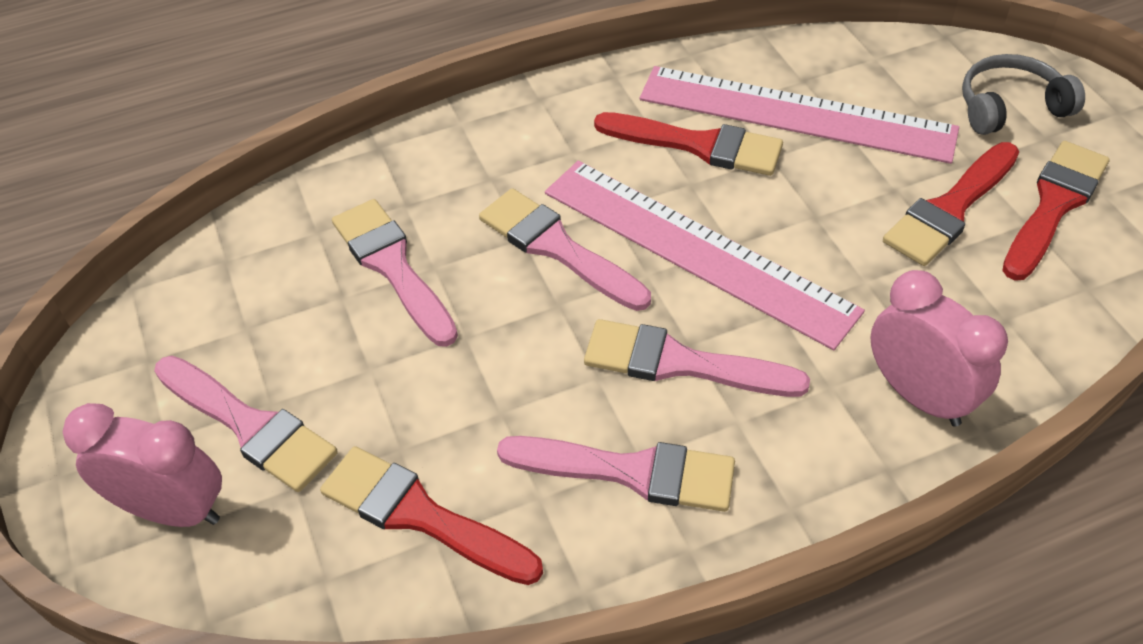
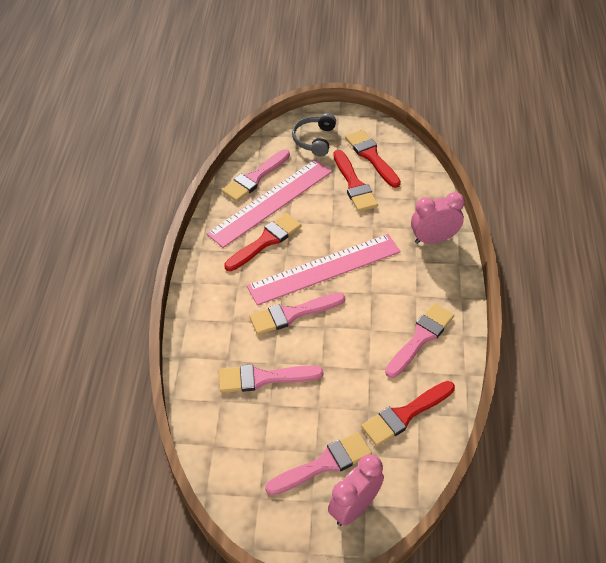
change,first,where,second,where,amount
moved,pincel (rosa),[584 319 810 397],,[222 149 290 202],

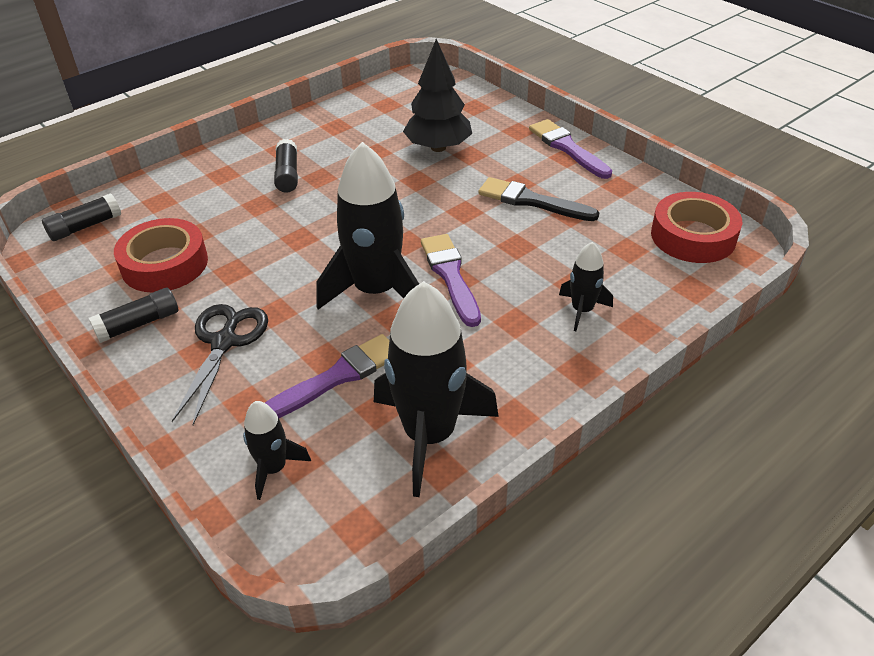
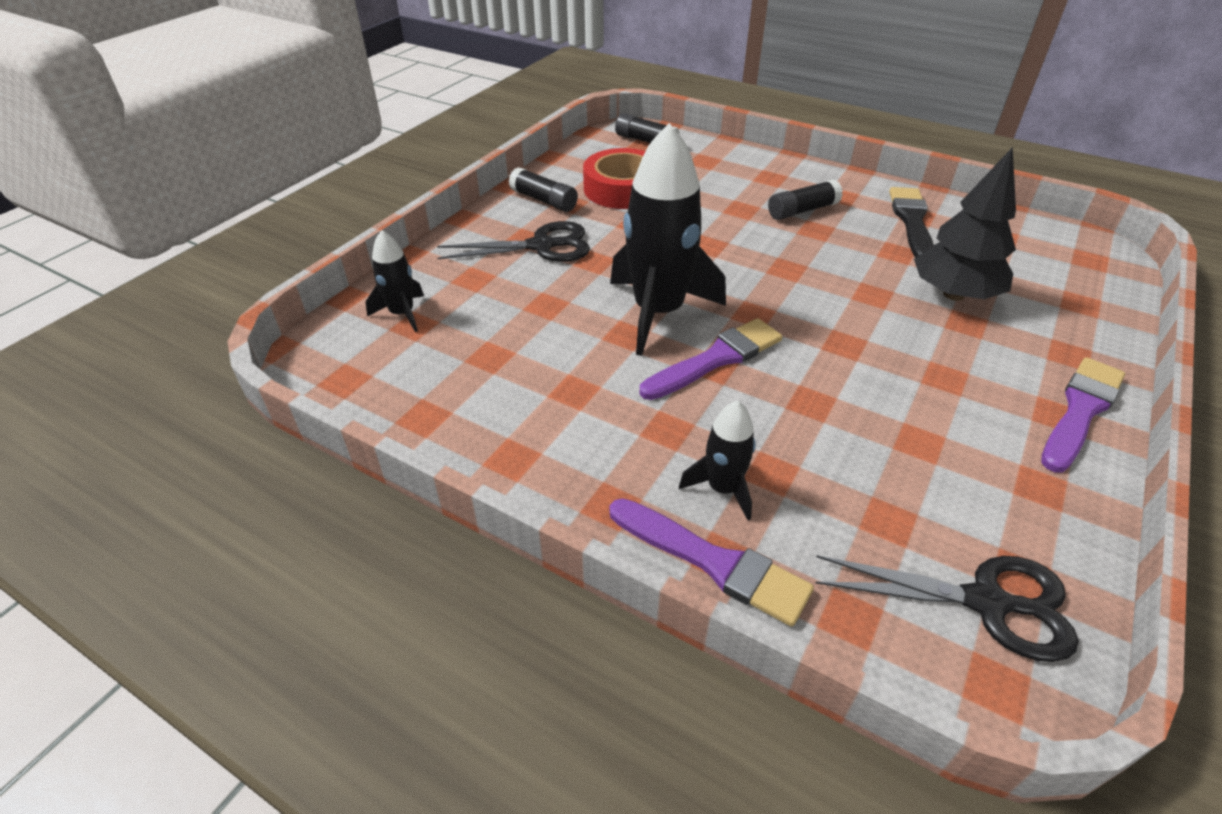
change,first,where,second,where,amount
removed,cohete (negro),[374 281 499 497],,,
moved,pincel (morado),[265 334 389 418],,[610 498 814 627],
moved,pincel (negro),[478 177 599 221],,[889 187 934 258],
replaced,cinta adhesiva (rojo),[651 192 742 263],tijeras (negro),[815 555 1078 662],

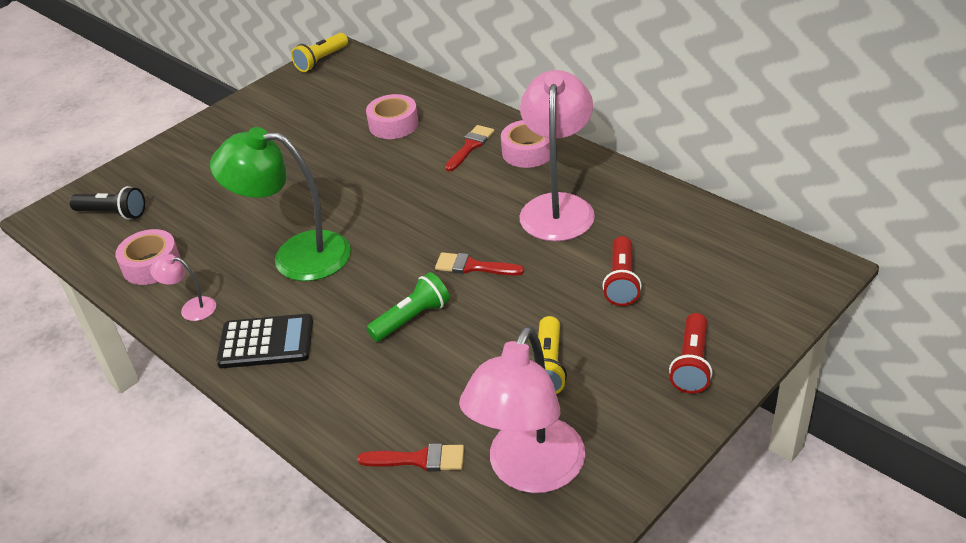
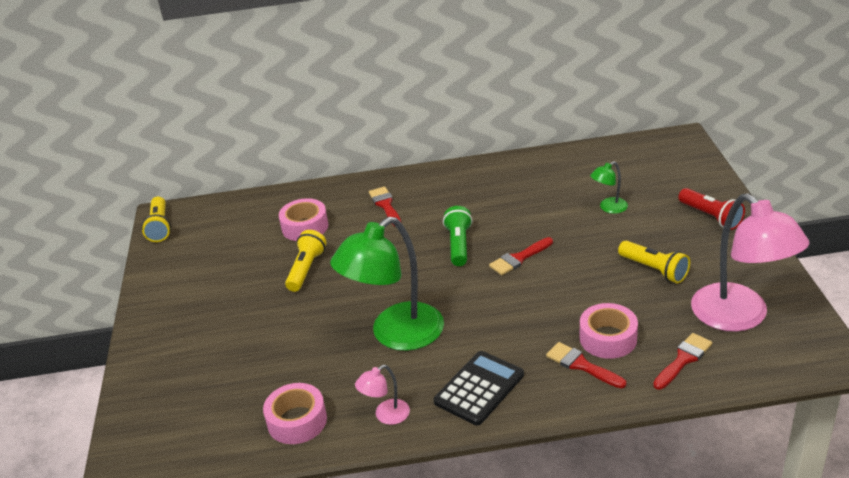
change,first,where,second,where,amount
removed,lámpara de mano (negro),[69 186 145 220],,,
removed,lámpara (rosa),[519 70 595 241],,,
added,,,lámpara de mano (amarillo),[285 230 326 292],
added,,,pincel (rojo),[546 342 626 388],
moved,lámpara de mano (verde),[366 272 450 342],,[443 206 472 266],
moved,cinta adhesiva (rosa),[501 120 550 168],,[580 303 638 359],
replaced,lámpara de mano (rojo),[602 236 642 306],lámpara (verde),[590 161 628 214],

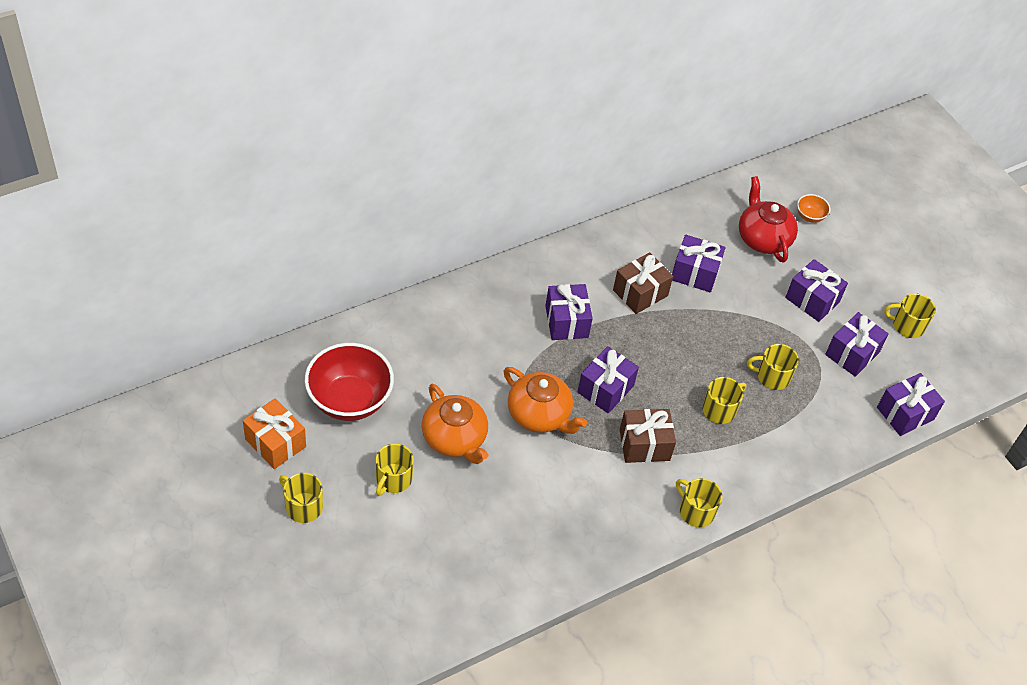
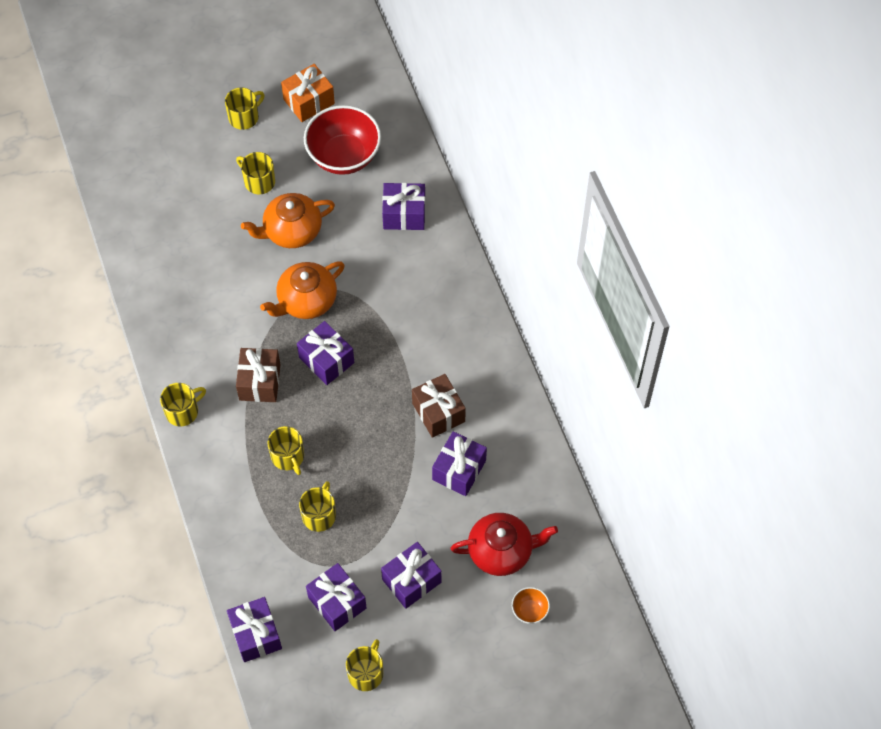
change,first,where,second,where,amount
moved,regalo (morado),[545 284 593 340],,[382 183 425 230],

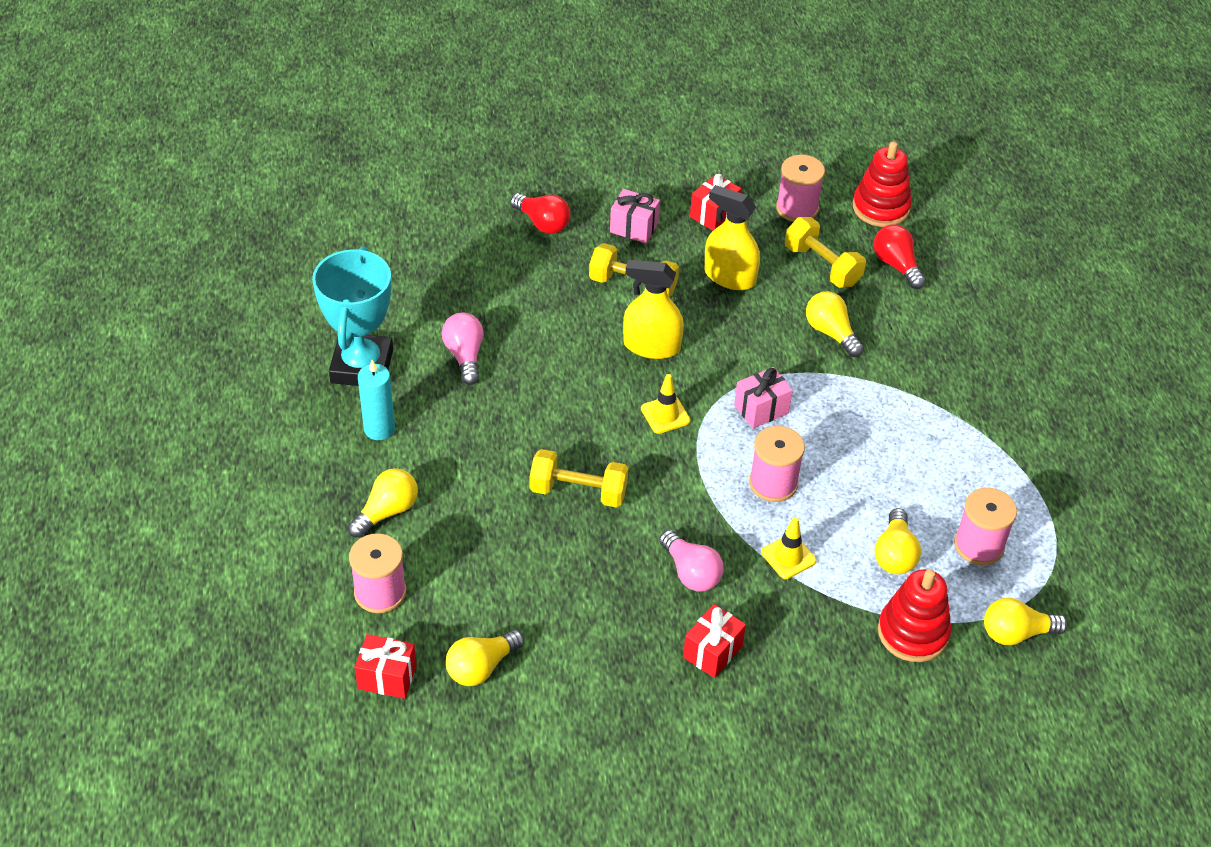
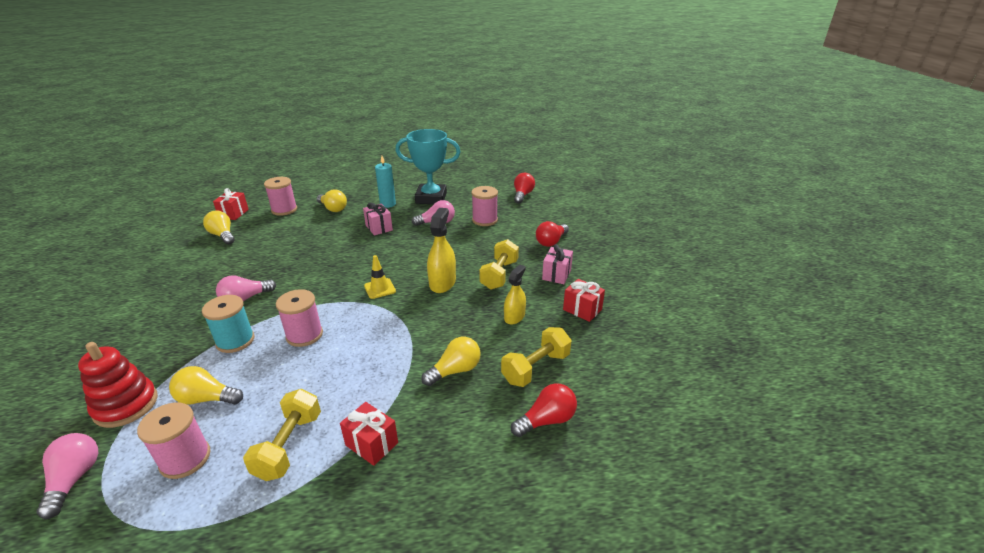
change,first,where,second,where,amount
removed,juguete apilable (rojo),[853 141 912 227],,,
added,,,bombilla (rojo),[514 173 535 204],
moved,mancuerna (amarillo),[530 449 628 508],,[243 389 321 481],
moved,regalo (rojo),[683 604 746 678],,[340 402 398 466],
moved,regalo (rosa),[734 367 793 428],,[363 203 393 235],
moved,carrete (rosa),[776 155 825 222],,[471 186 498 226],
replaced,cono de tráfico (amarillo),[761 517 817 579],carrete (turquesa),[202 295 255 353],
recoloured,bombilla (amarillo),[984 598 1068 645],bombilla (rosa),[37 433 98 519],
resized,pulverizador (amarillo),[704 185 760 290],,[504 265 526 324],x0.66

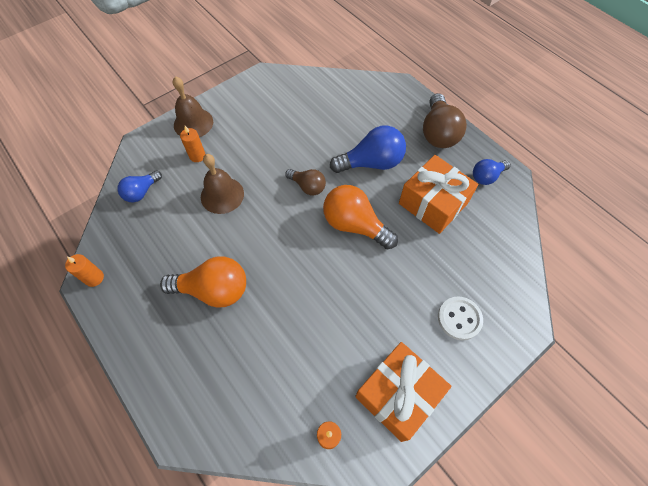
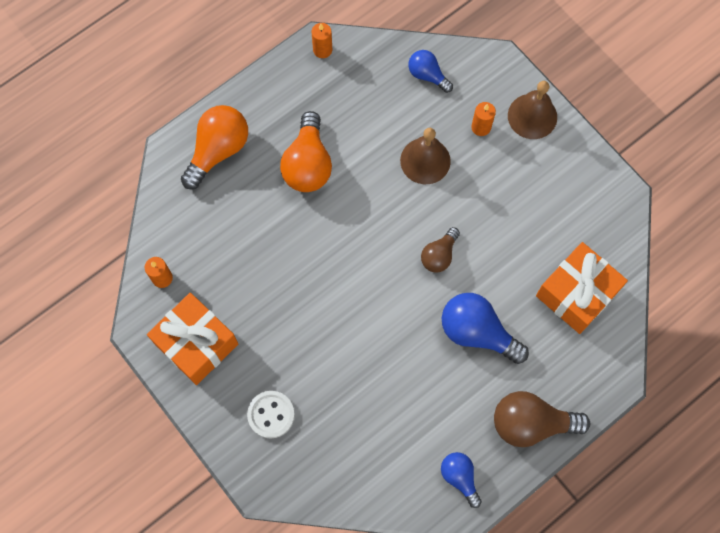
change,first,where,second,where,amount
moved,bombilla (naranja),[323 185 398 249],,[181 105 248 189],
moved,regalo (naranja),[399 155 479 234],,[536 242 628 334],
turned,bombilla (azul),[330 125 406 173],,[442 293 529 364],135 degrees clockwise

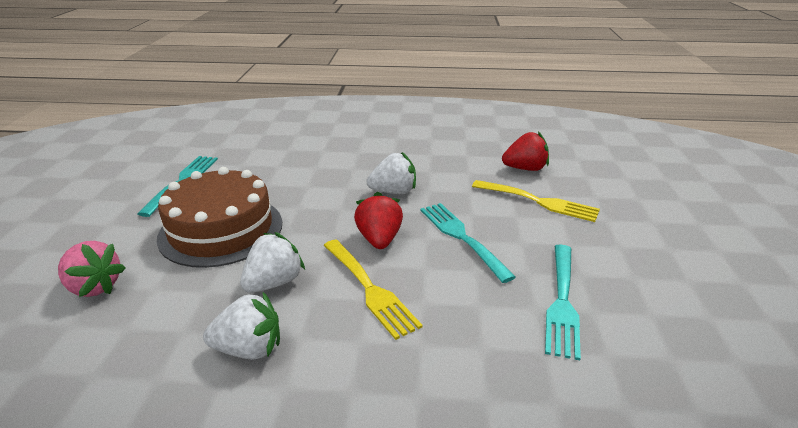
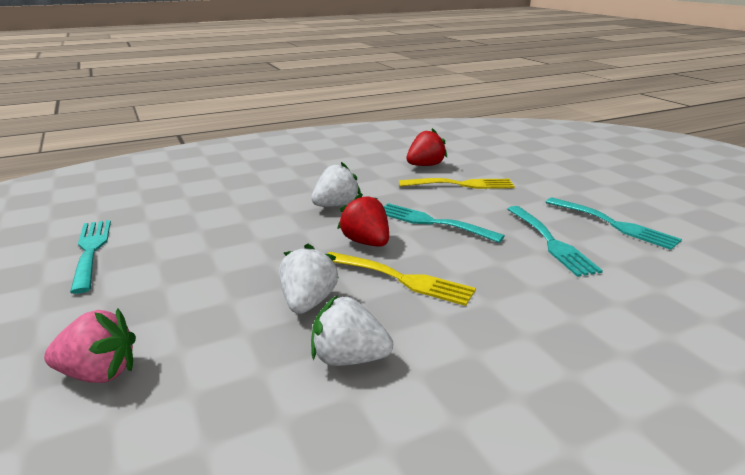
change,first,where,second,where,amount
removed,tarta (marrón),[157 167 282 268],,,
added,,,tenedor (turquesa),[546 198 682 250],
turned,fresa (blanco),[203 292 280 359],,[311 295 393 366],135 degrees counterclockwise

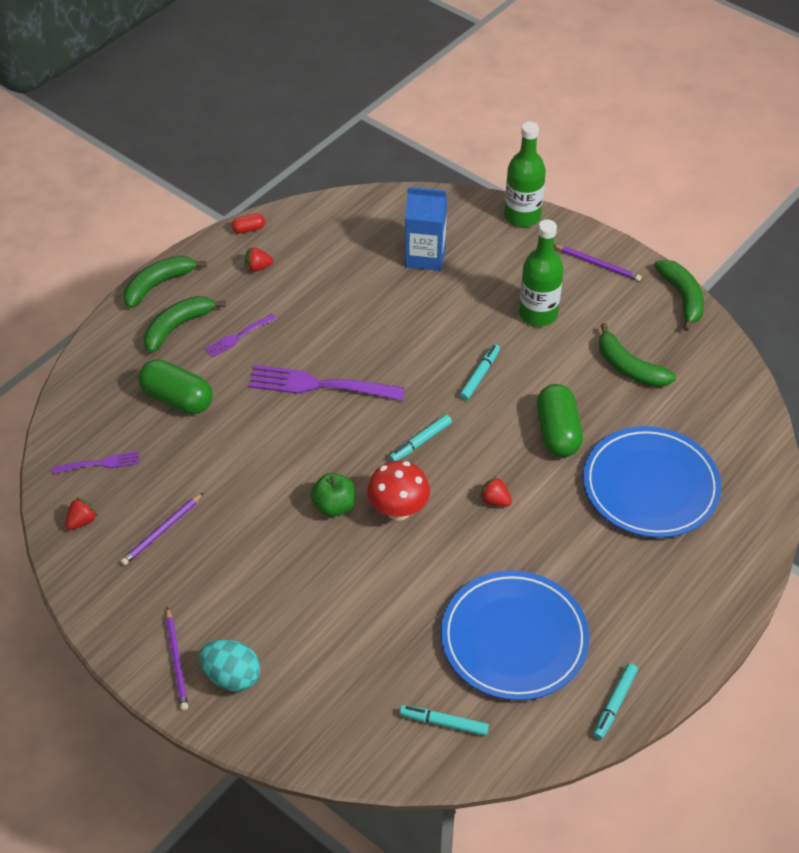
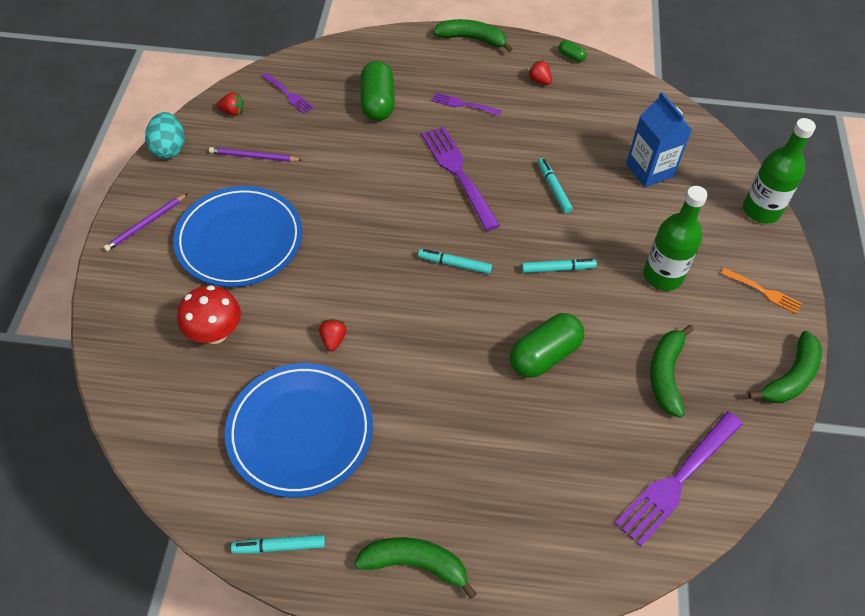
change,first,where,second,where,amount
removed,manzana (verde),[310 473 355 517],,,
added,,,tenedor (morado),[615 412 743 547],
moved,plátano (verde),[144 296 226 353],,[354 537 477 599],
moved,huevo (turquesa),[199 639 260 692],,[145 112 185 159],
moved,seta (rojo),[367 461 430 521],,[177 285 241 344],
moved,rotulador (turquesa),[400 705 489 736],,[538 158 573 214],
moved,fresa (rojo),[480 476 512 507],,[319 319 347 352],
moved,plato (azul),[583 426 722 538],,[173 186 303 287],
replaced,lápiz (morado),[554 245 642 281],tenedor (naranja),[721 268 802 314],
recoloured,cápsula (rojo),[231 213 265 234],cápsula (verde),[559 40 587 62],

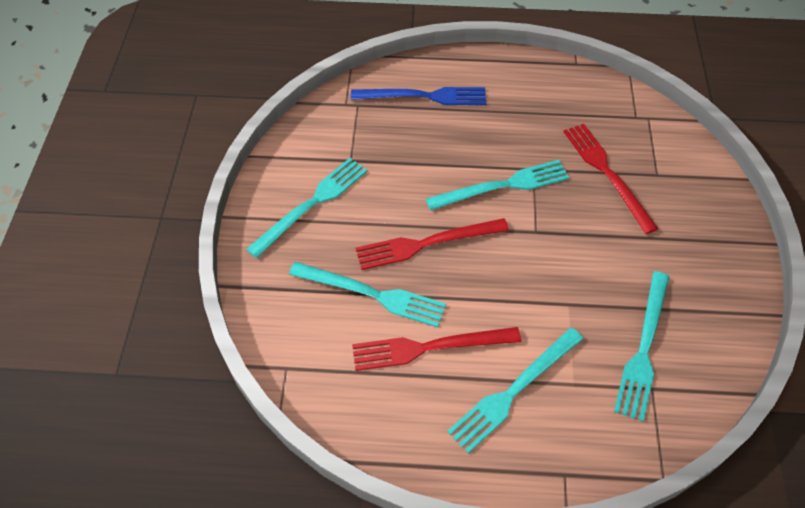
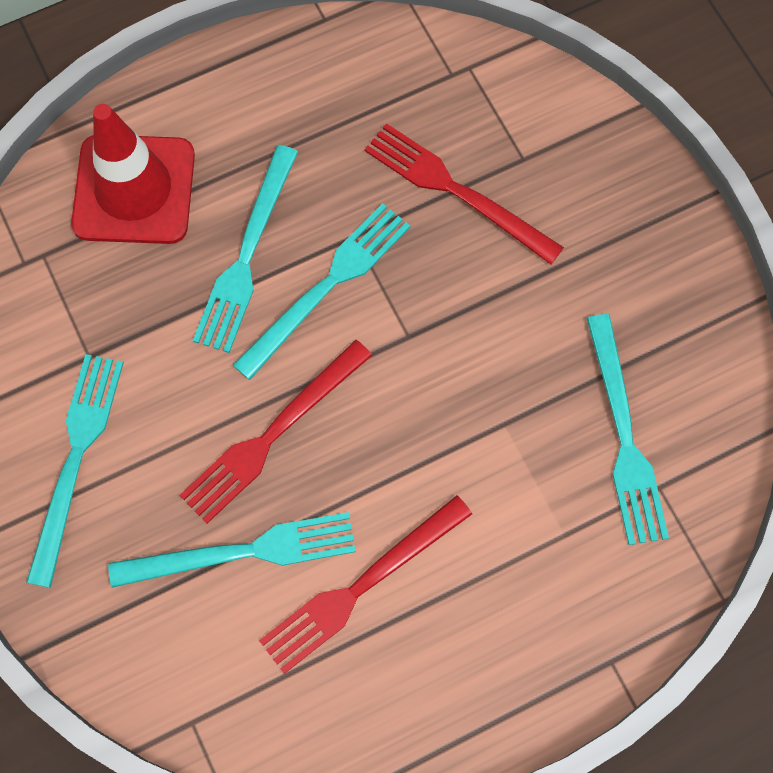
change,first,where,second,where,amount
moved,tenedor (turquesa),[447 327 583 453],,[193 145 298 353],
replaced,tenedor (azul),[351 87 486 105],cono de tráfico (rojo),[71 104 195 244],

